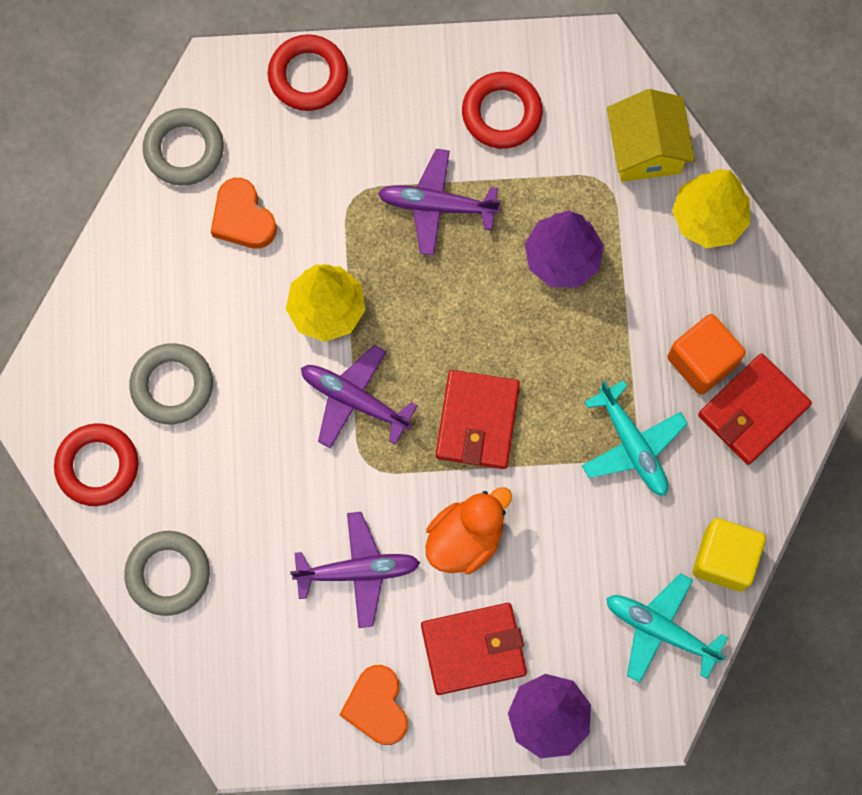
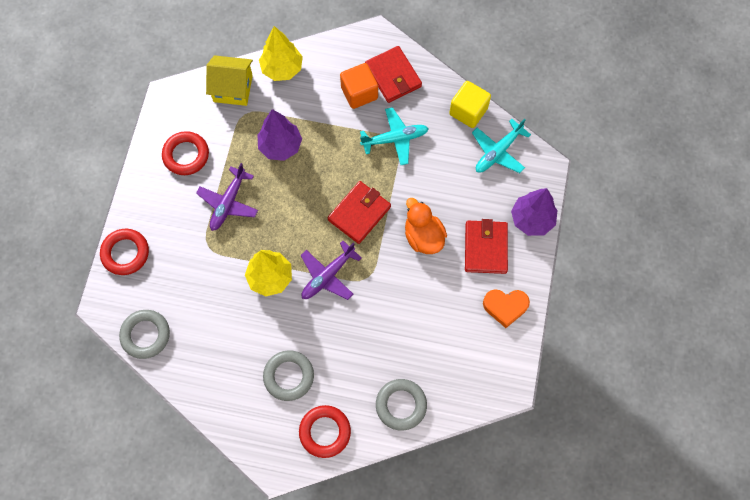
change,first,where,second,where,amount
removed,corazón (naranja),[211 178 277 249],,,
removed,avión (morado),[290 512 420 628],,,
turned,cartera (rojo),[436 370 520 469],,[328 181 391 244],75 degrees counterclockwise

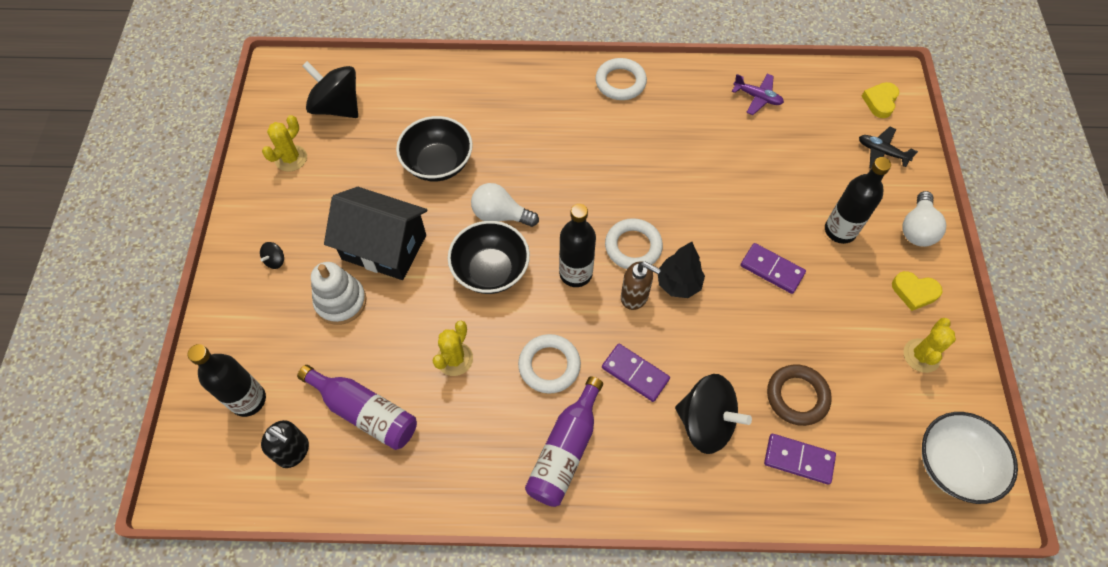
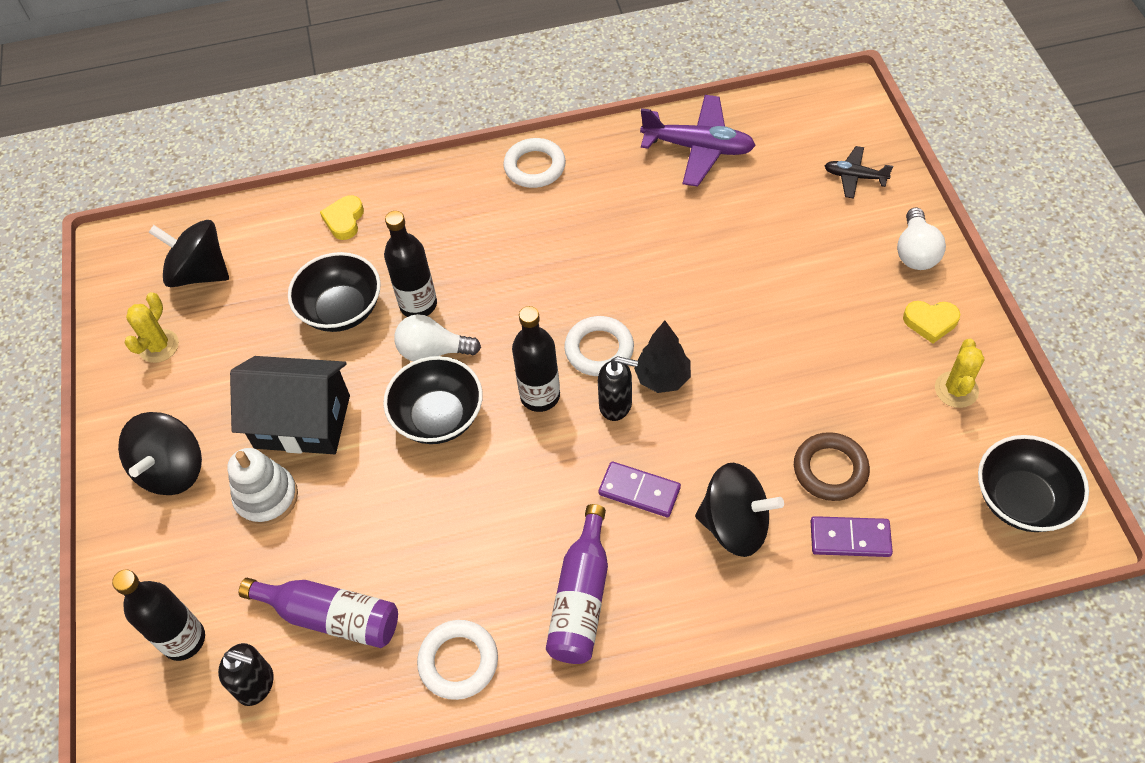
change,first,where,second,where,amount
removed,cactus (amarillo),[432 320 473 376],,,
removed,ficha de dominó (morado),[740 243 806 294],,,
moved,anillo (blanco),[518 334 581 394],,[417 620 498 700],
moved,botella (negro),[825 157 891 244],,[384 211 437 317],
moved,corazón (amarillo),[862 82 899 118],,[320 195 364 240],
recoloured,dispensador de jabón (marrón),[621 262 661 310],dispensador de jabón (negro),[598 356 638 421],
recoloured,cuenco (blanco),[922 412 1018 504],cuenco (negro),[978 435 1089 532],
resized,peonza (negro),[260 242 284 269],,[118 412 202 495],x2.49
resized,avión (morado),[732 74 784 115],,[640 95 756 187],x1.81

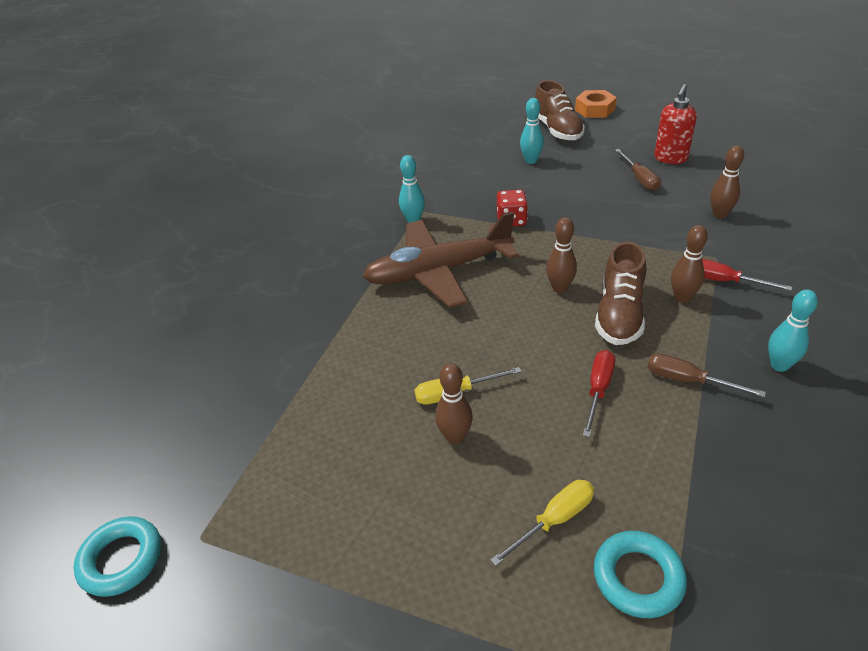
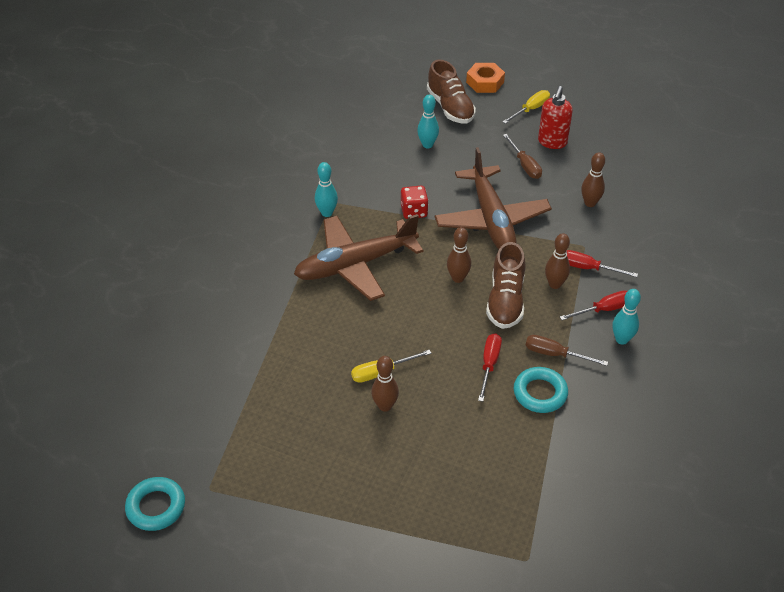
change,first,where,second,where,amount
added,,,avión (marrón),[435 147 552 249],
added,,,destornillador (rojo),[560 290 627 320],
moved,destornillador (amarillo),[490 480 594 566],,[502 90 550 124],
moved,anillo (turquesa),[594 531 687 618],,[514 367 568 413],

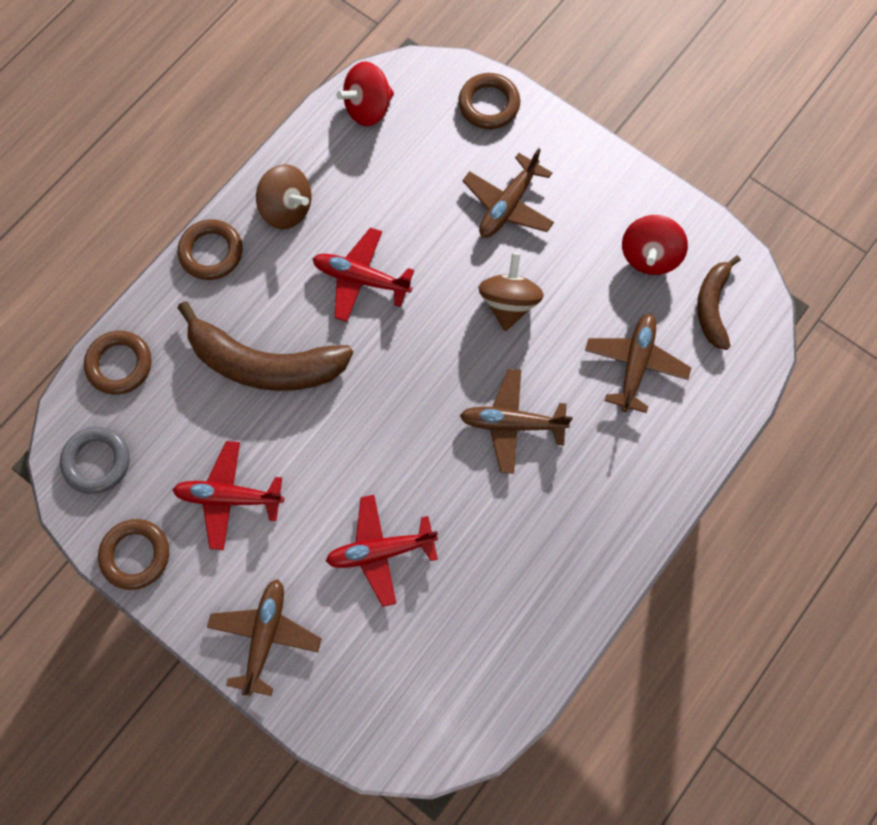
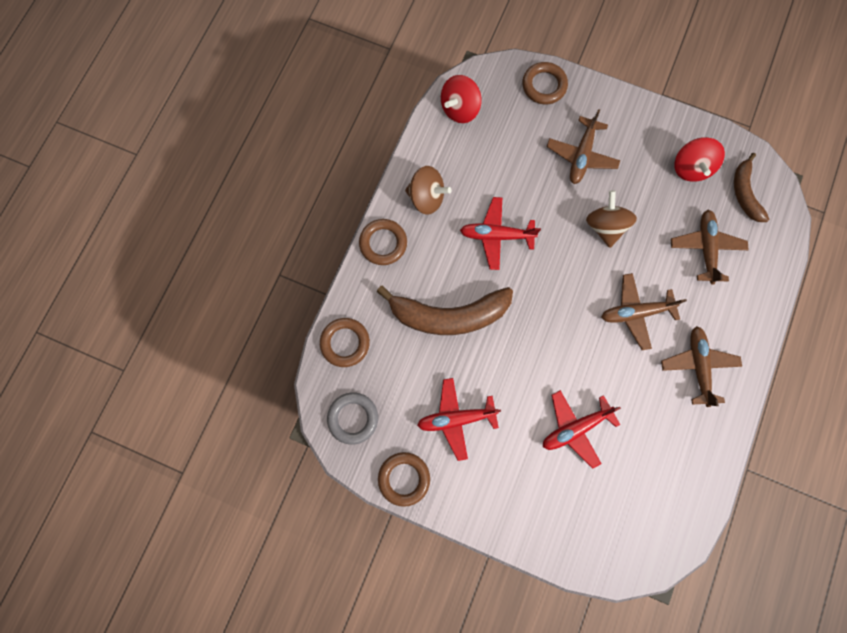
change,first,where,second,where,amount
moved,avión (marrón),[207 579 322 696],,[661 326 742 407],

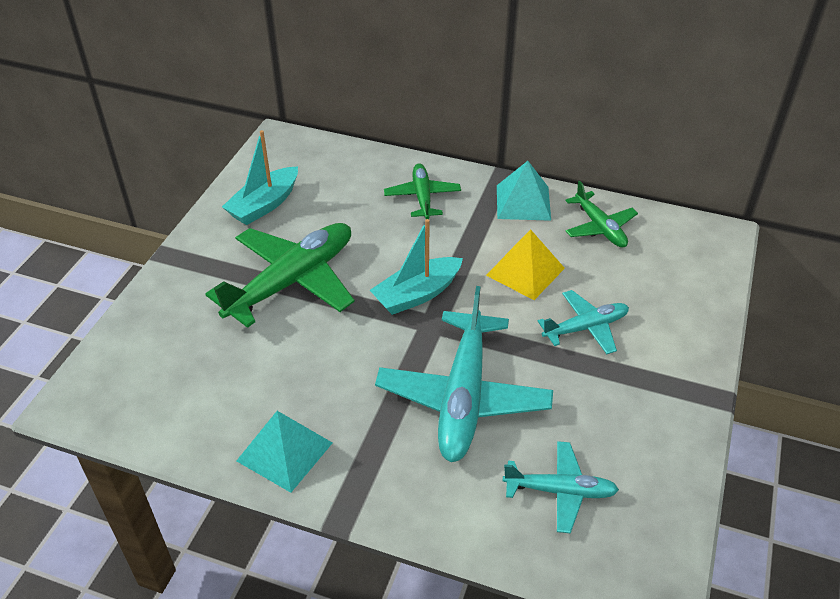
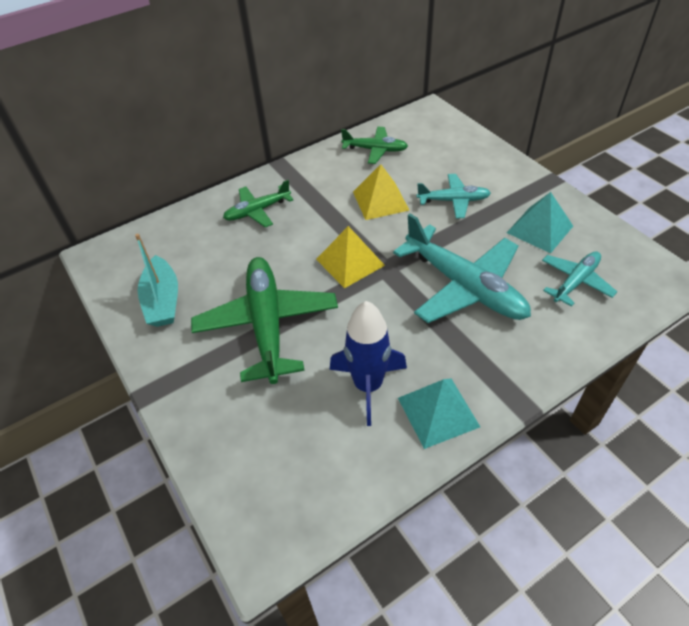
change,first,where,second,where,amount
added,,,cohete (azul),[329 301 407 426],
moved,pirámide (turquesa),[497 161 551 221],,[507 192 573 253],
replaced,barco (turquesa),[370 219 463 315],pirámide (amarillo),[316 226 385 288],
turned,avión (verde),[384 163 461 219],,[223 180 294 228],60 degrees counterclockwise
turned,avión (turquesa),[538 290 629 354],,[417 174 491 219],75 degrees clockwise

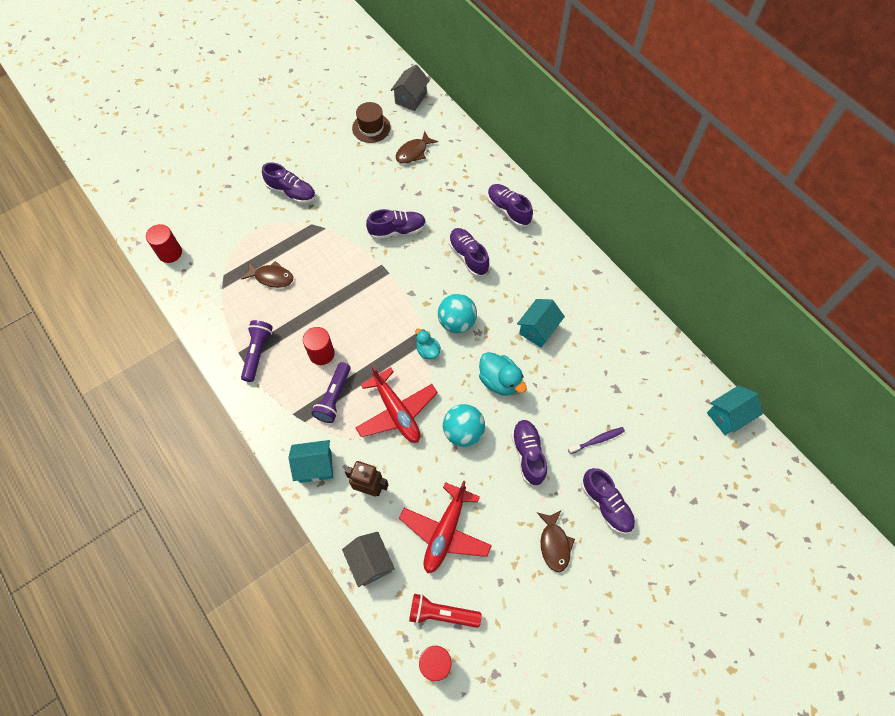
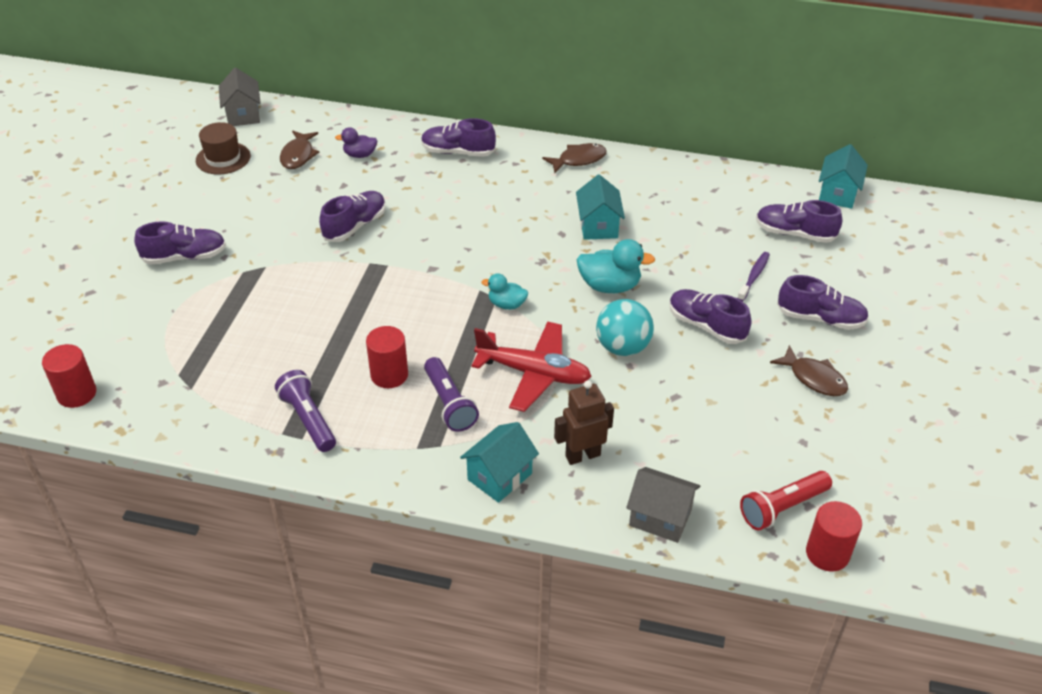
change,first,where,second,where,amount
removed,avión (rojo),[399 480 492 573],,,
removed,pelota (turquesa),[438 294 477 333],,,
added,,,pato (morado),[335 127 378 158],
moved,pez (marrón),[241 261 293 288],,[542 143 607 173],
moved,zapato (morado),[449 228 490 276],,[756 200 842 243],

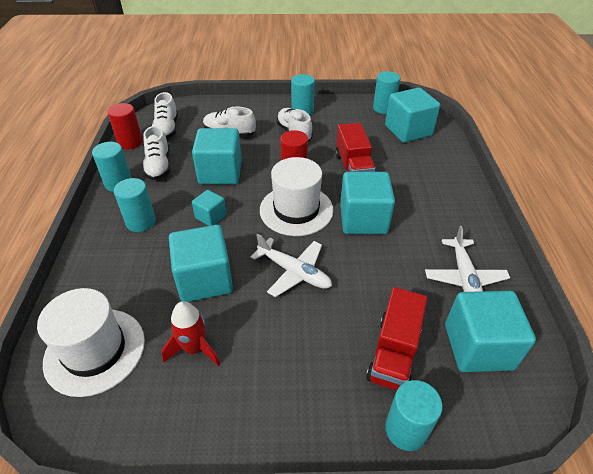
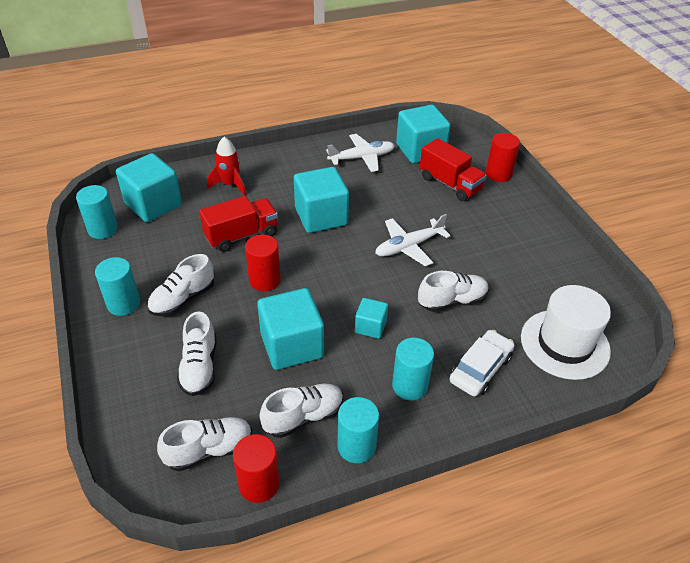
change,first,where,second,where,amount
removed,sombrero (blanco),[260 157 334 236],,,
added,,,coche (blanco),[450 330 515 397],
moved,cohete (rojo),[161 301 220 366],,[207 137 246 196],
replaced,cubo (turquesa),[169 225 233 302],zapato (blanco),[418 271 489 312],
recoloured,cilindro (turquesa),[385 380 443 451],cilindro (rojo),[486 133 520 182],
turned,avión (blanco),[251 234 332 297],,[375 214 451 267],135 degrees counterclockwise
turned,camión (rojo),[366 287 427 391],,[419 138 487 201],45 degrees clockwise

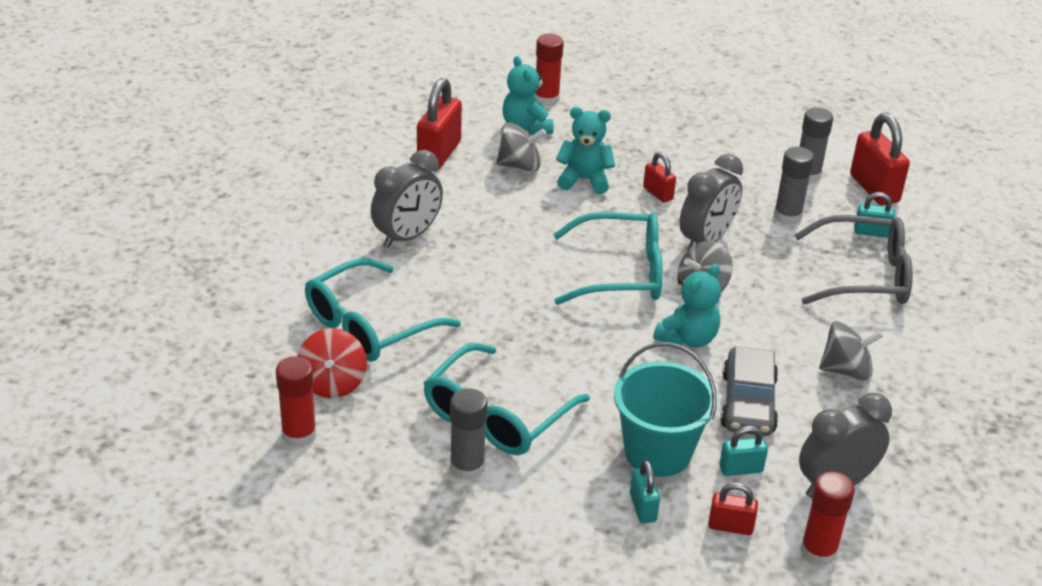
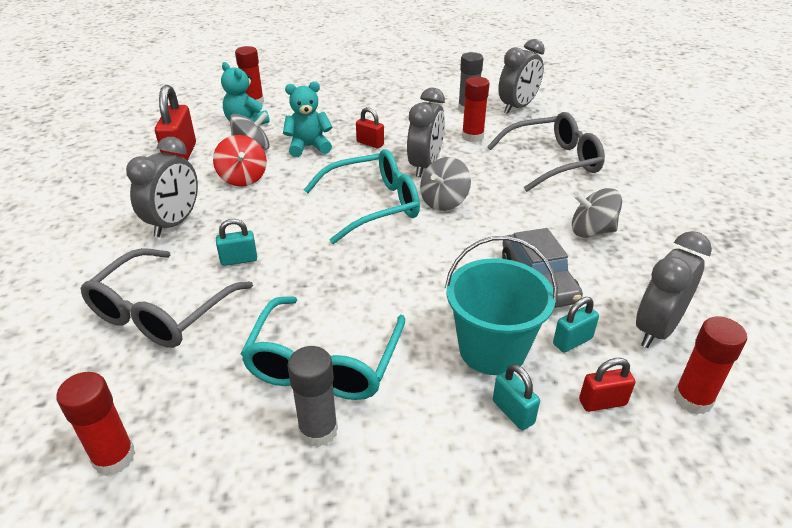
change,first,where,second,where,amount
removed,osito (turquesa),[653 264 721 348],,,
moved,peonza (rojo),[298 328 367 398],,[213 135 267 187],
moved,candado (turquesa),[854 192 895 238],,[216 219 257 266],
replaced,candado (rojo),[850 113 910 205],despertador (gris),[498 39 545 114],
recoloured,gafas (turquesa),[305 258 461 362],gafas (gris),[81 248 253 348],
recoloured,barra de pegamento (gris),[774 147 814 225],barra de pegamento (rojo),[462 77 490 142],
turned,peonza (gris),[819 321 883 381],,[572 188 622 238],150 degrees counterclockwise

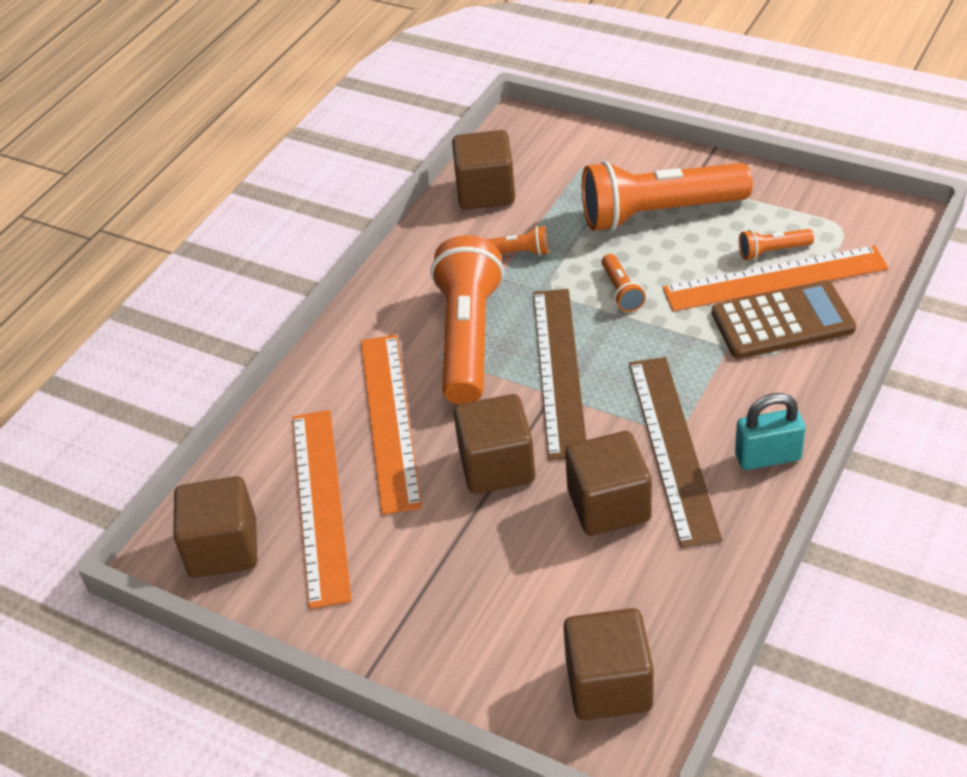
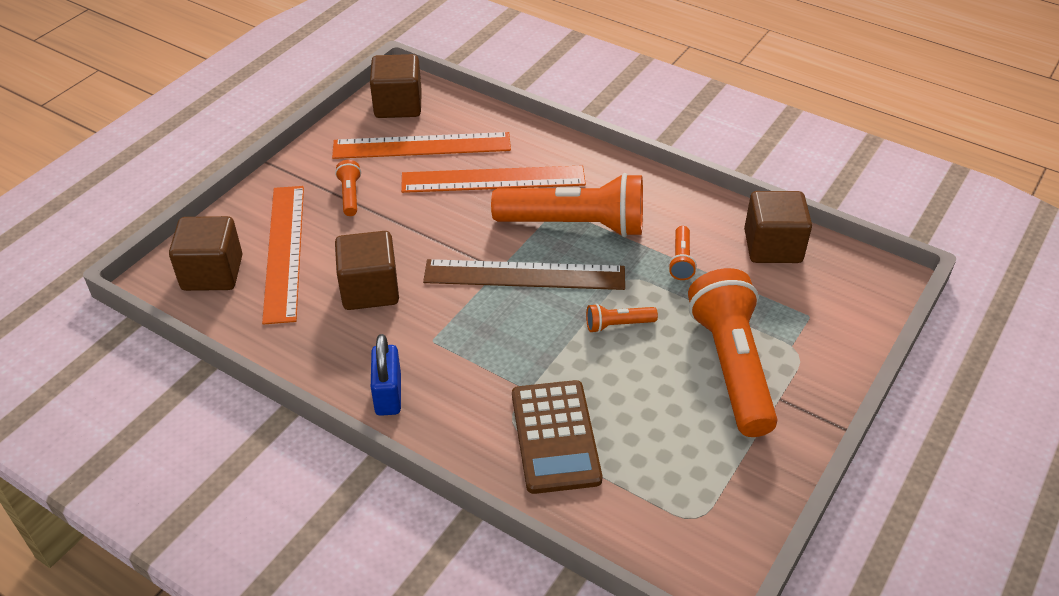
change,first,where,second,where,amount
removed,cubo (marrón),[454 394 535 494],,,
removed,regla (marrón),[629 357 722 548],,,
moved,regla (naranja),[663 245 888 311],,[262 186 304 325],
moved,lámpara de mano (naranja),[739 229 814 260],,[335 160 361 216],
recoloured,candado (turquesa),[735 393 805 470],candado (azul),[371 334 401 416],

